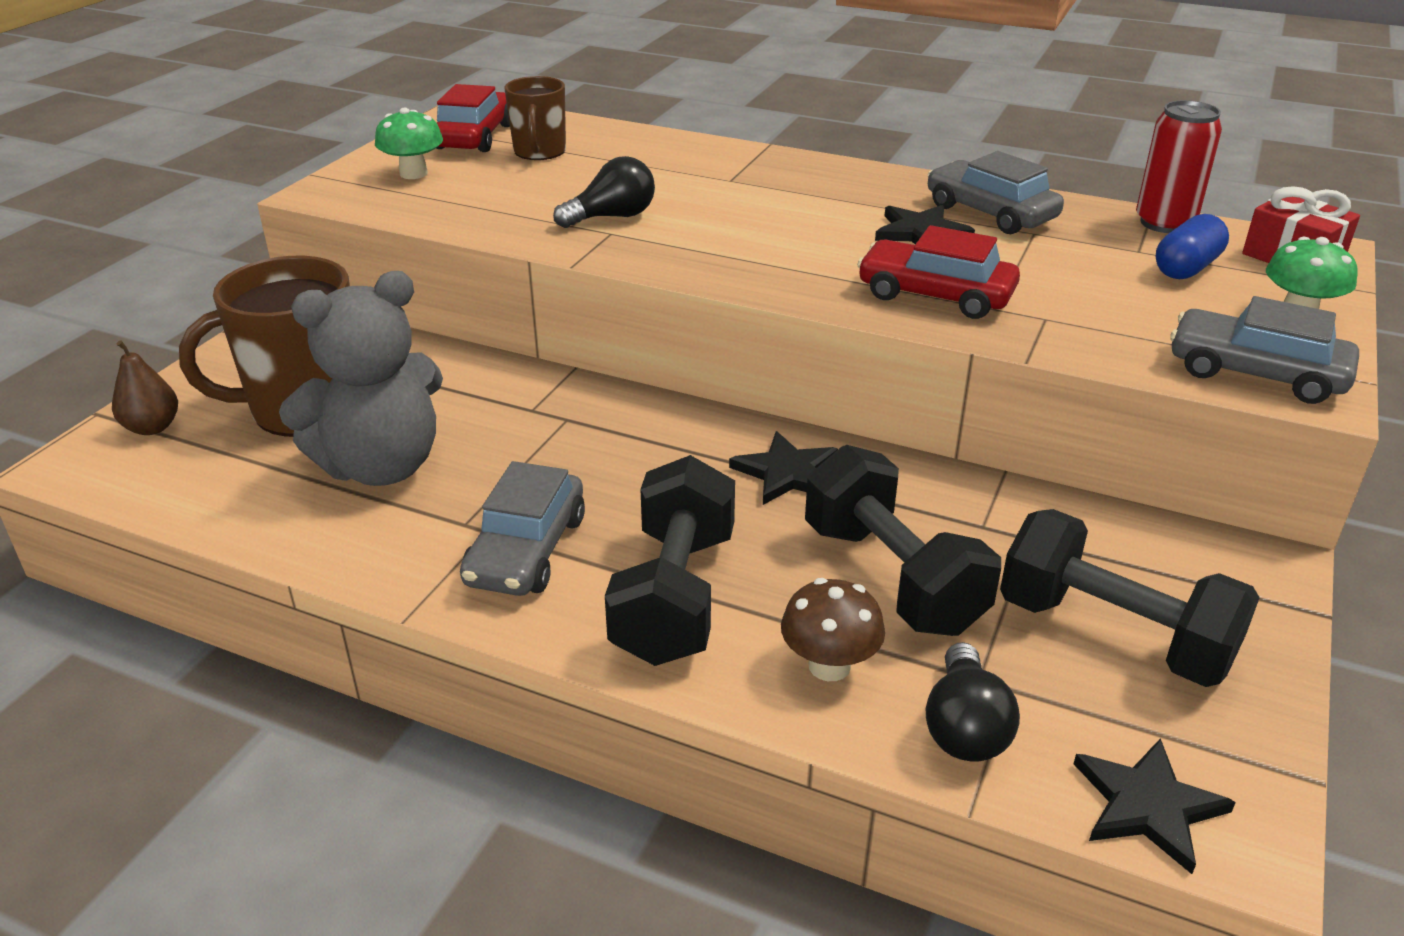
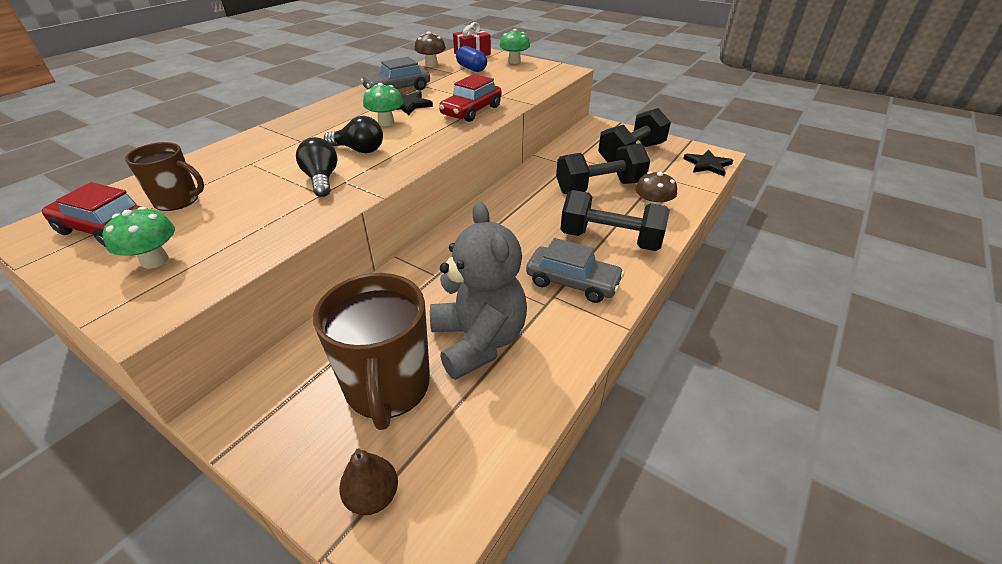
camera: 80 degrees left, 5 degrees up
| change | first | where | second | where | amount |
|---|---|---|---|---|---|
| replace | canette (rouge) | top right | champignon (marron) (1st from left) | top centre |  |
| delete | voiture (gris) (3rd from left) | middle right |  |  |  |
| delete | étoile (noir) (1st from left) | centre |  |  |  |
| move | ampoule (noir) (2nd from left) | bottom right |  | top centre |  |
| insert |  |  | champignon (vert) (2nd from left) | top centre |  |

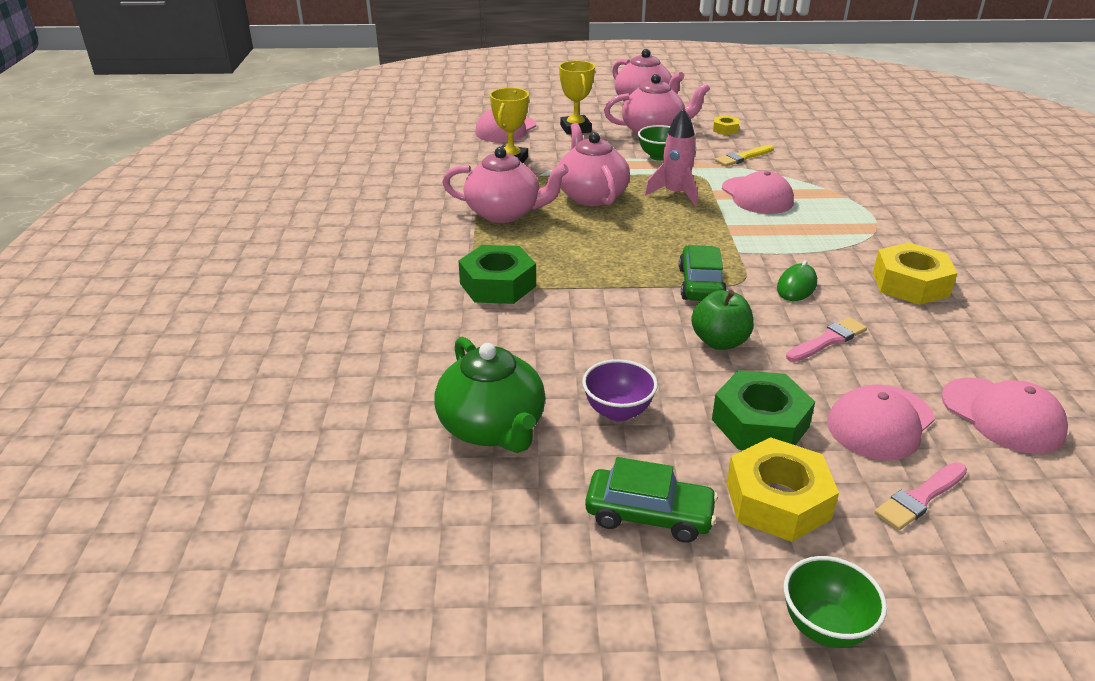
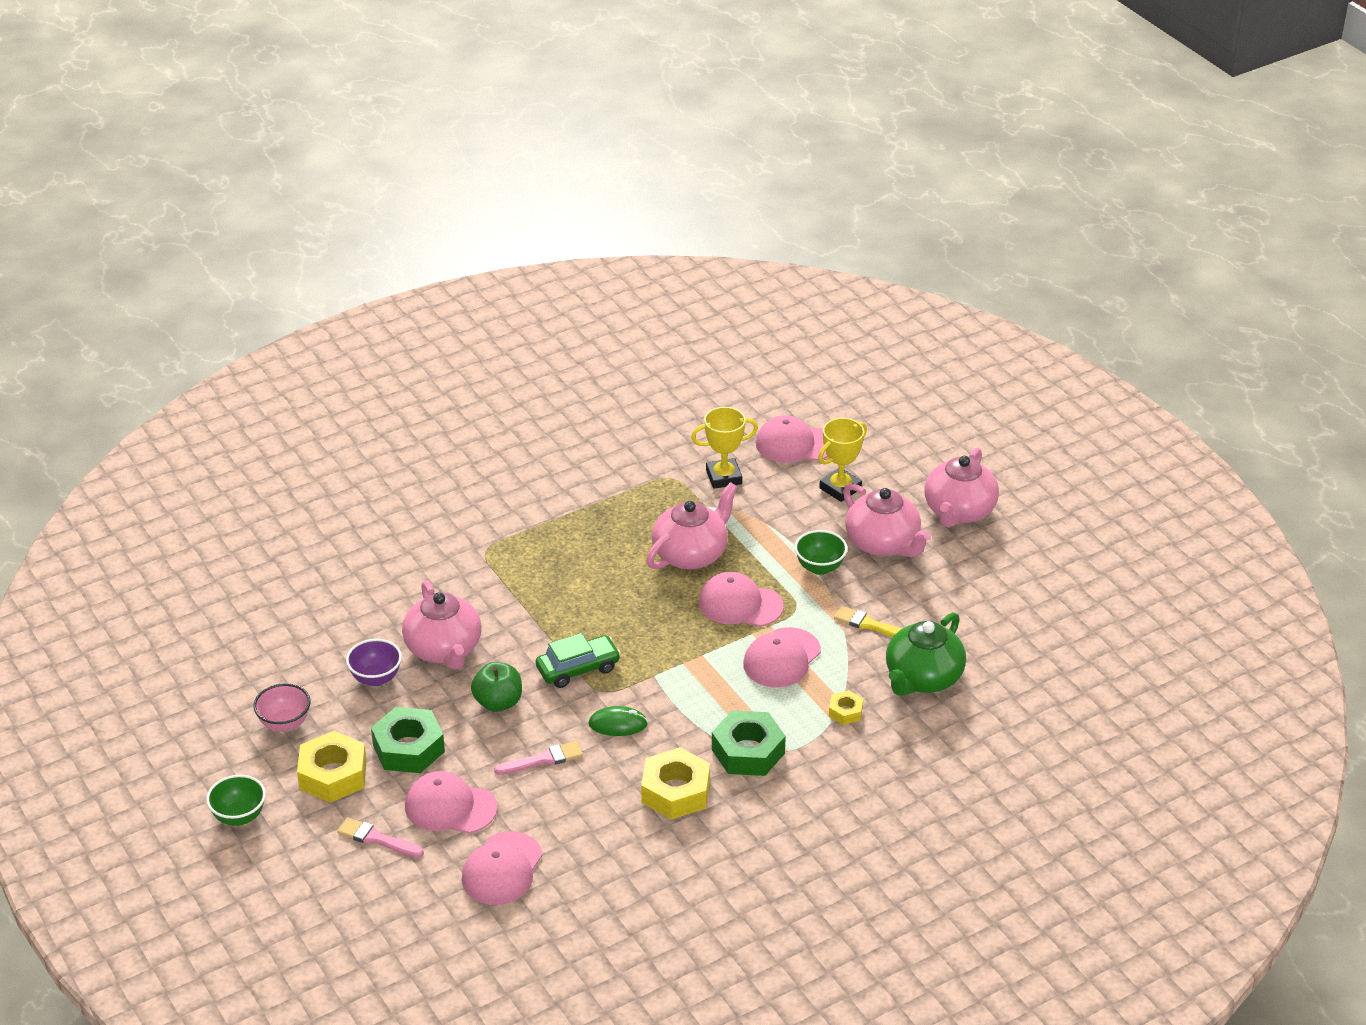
camera: 60 degrees right, 5 degrees up
| change | first | where | second | where | amount |
|---|---|---|---|---|---|
| replace | fusée (rose) | top centre | casquette (rose) (3rd from left) | centre |  |
| move | écrou (jaune) (1st from left in the first image) | top centre | écrou (jaune) (3rd from left) | bottom centre |  |
| move | théière (rose) (1st from left) | top centre |  | middle left |  |
| move | écrou (vert) (1st from left in the first image) | centre | écrou (vert) (2nd from left) | bottom centre |  |
| rotate | pinceau (rose) (1st from left in the first image) | middle right | pinceau (rose) (2nd from left) | bottom centre | 45 degrees counterclockwise |
| move | théière (vert) | centre |  | middle right |  |
| replace | voiture (vert) (1st from left) | bottom centre | bol (rose) | bottom left |  |

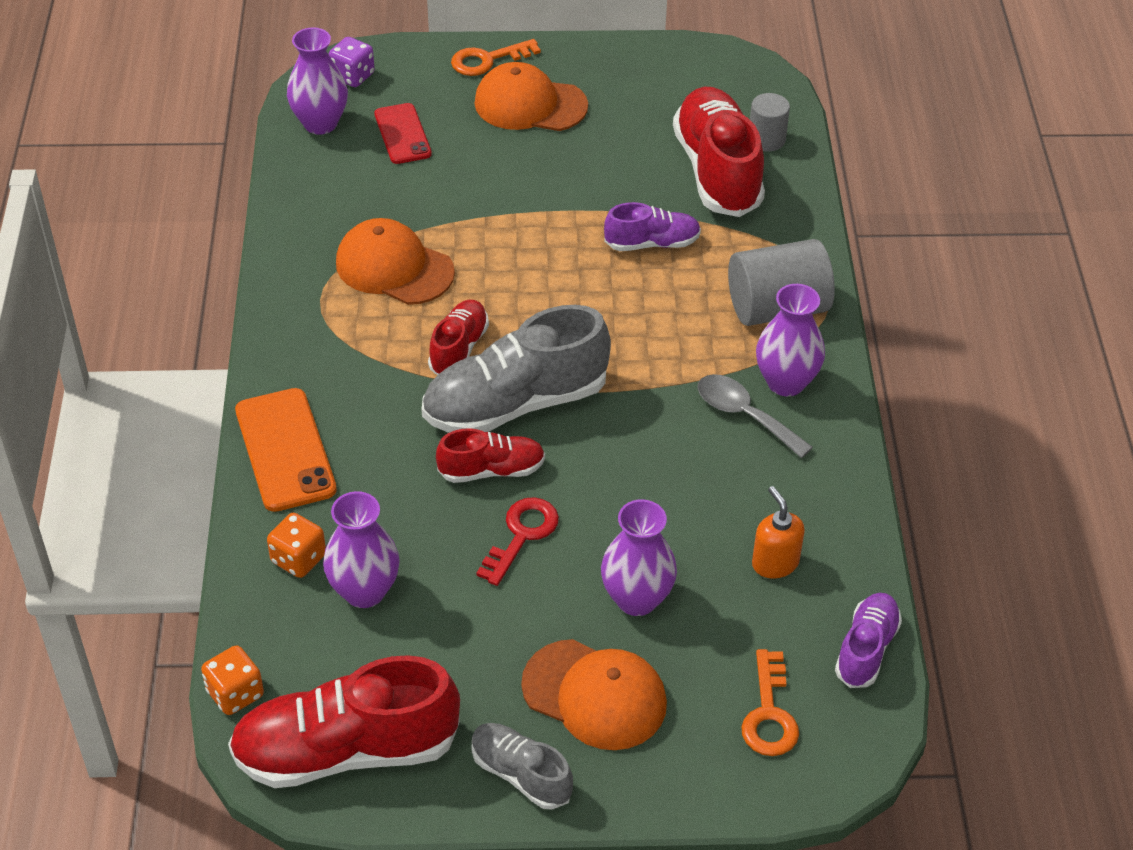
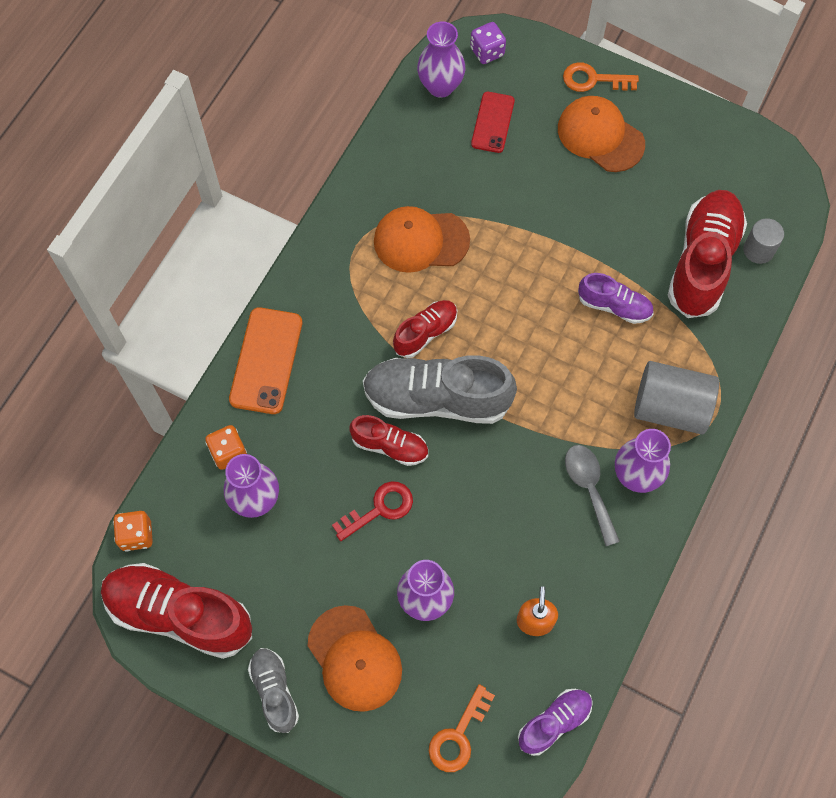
camera: 30 degrees right, 20 degrees up
| change | first | where | second | where | amount |
|---|---|---|---|---|---|
| rotate | casquette (orange) (1st from left in the first image) | top centre | casquette (orange) (2nd from left) | top centre | 60 degrees counterclockwise |

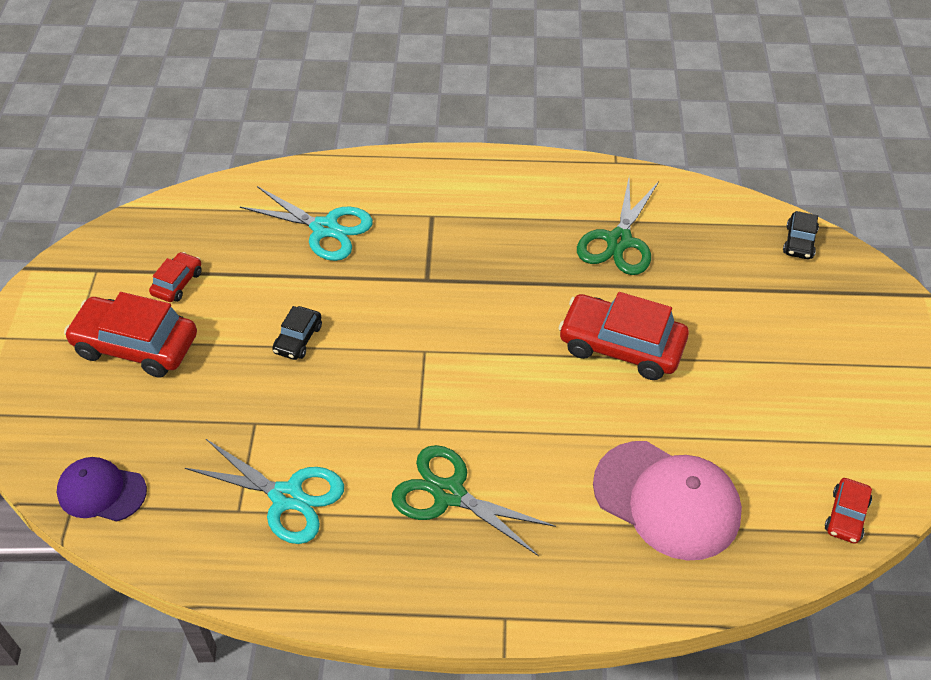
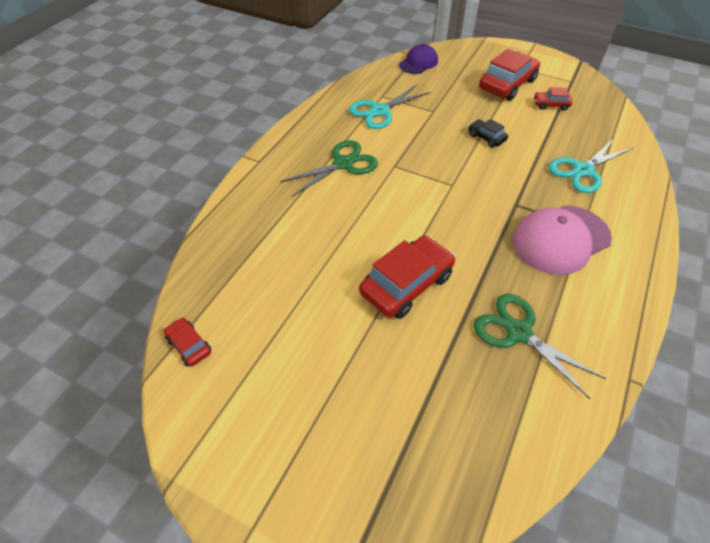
camera: 115 degrees right, 0 degrees up
| change | first | where | second | where | amount |
|---|---|---|---|---|---|
| delete | voiture (noir) (2nd from left) | middle right |  |  |  |
| rotate | voiture (rouge) (2nd from left in the first image) | middle left | voiture (rouge) (4th from left) | top right | 135 degrees clockwise |
| move | casquette (rose) | bottom right |  | middle right |  |

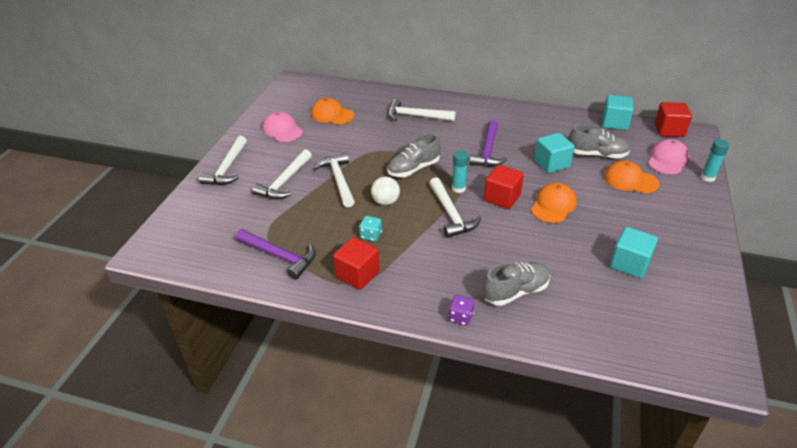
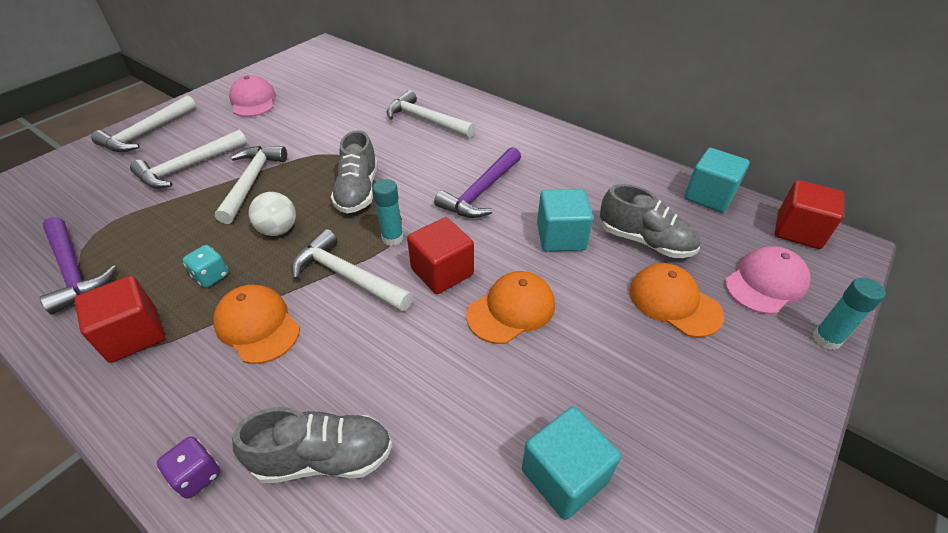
camera: 20 degrees right, 5 degrees up
| change | first | where | second | where | amount |
|---|---|---|---|---|---|
| move | casquette (orange) (1st from left) | top centre |  | middle left |  |
| rotate | chaussure (gris) (1st from left in the first image) | centre | chaussure (gris) (2nd from left) | top centre | 75 degrees counterclockwise |
| rotate | marteau (blanc) (5th from left in the first image) | centre | marteau (blanc) (4th from left) | centre | 120 degrees clockwise |

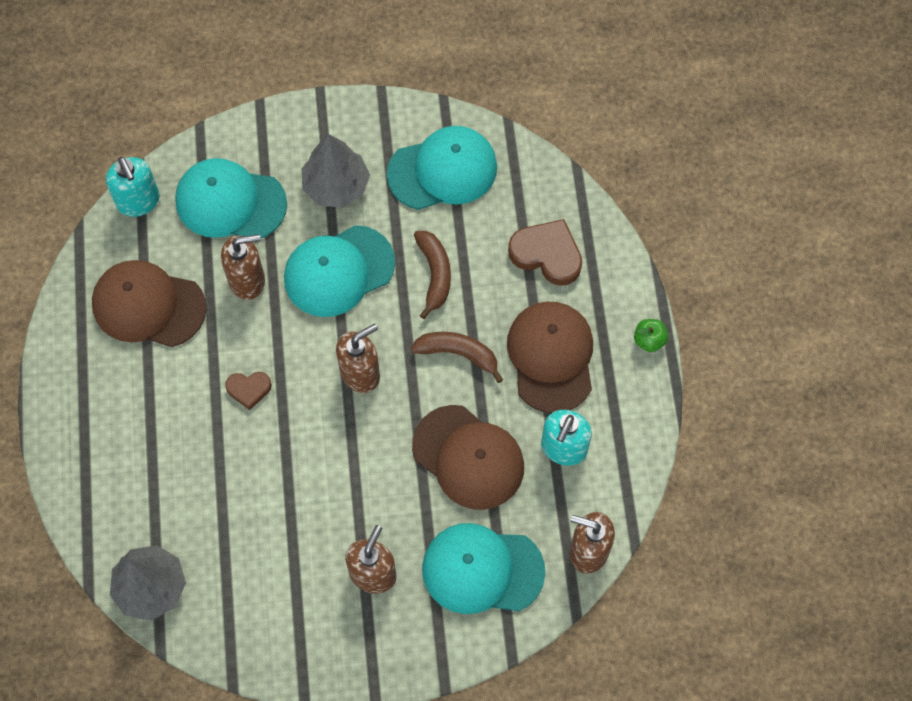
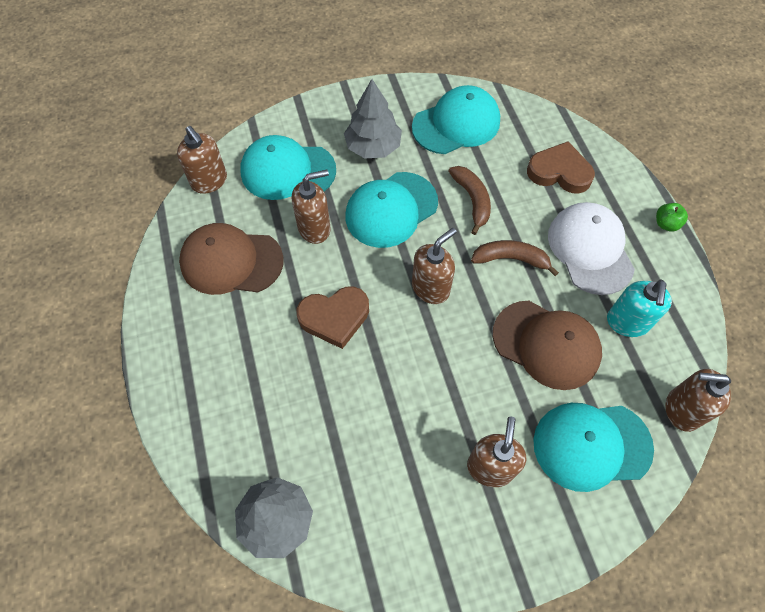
camera: 10 degrees left, 5 degrees down
| change | first | where | second | where | amount |
|---|---|---|---|---|---|
| recolor | distributeur de savon (turquoise) (1st from left) | top left | distributeur de savon (marron) (1st from left) | top left |  |
| recolor | casquette (marron) (3rd from left) | centre | casquette (blanc) | middle right |  |
| resize | cœur (marron) (1st from left) | middle left |  | centre | x1.75 |

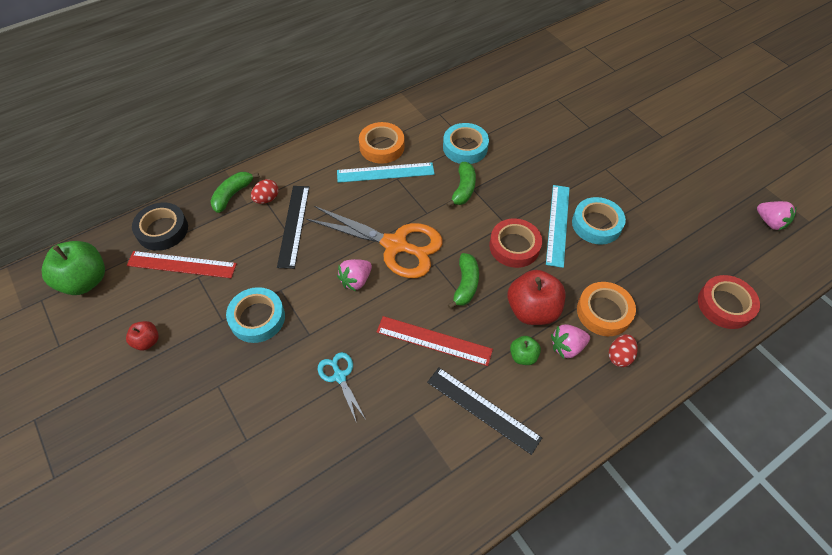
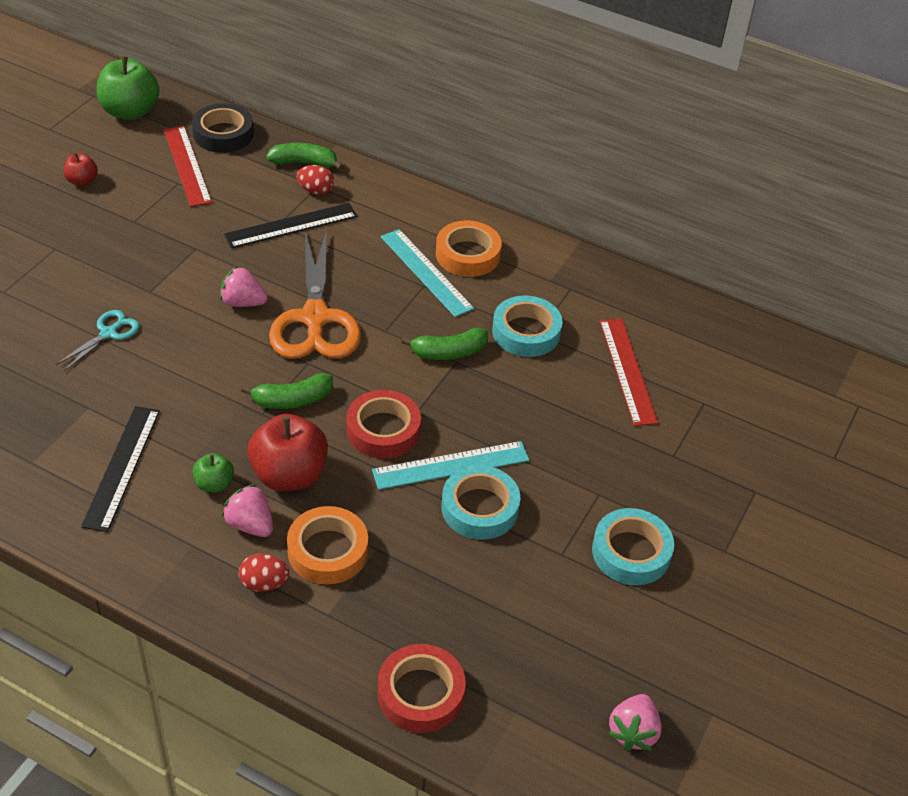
camera: 60 degrees right, 10 degrees down
| change | first | where | second | where | amount |
|---|---|---|---|---|---|
| move | ruban adhésif (turquoise) (1st from left in the first image) | middle left | ruban adhésif (turquoise) (3rd from left) | bottom right |  |
| move | règle (rouge) (2nd from left) | centre |  | middle right |  |

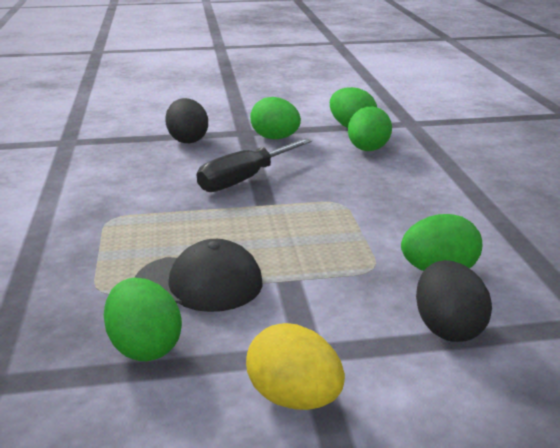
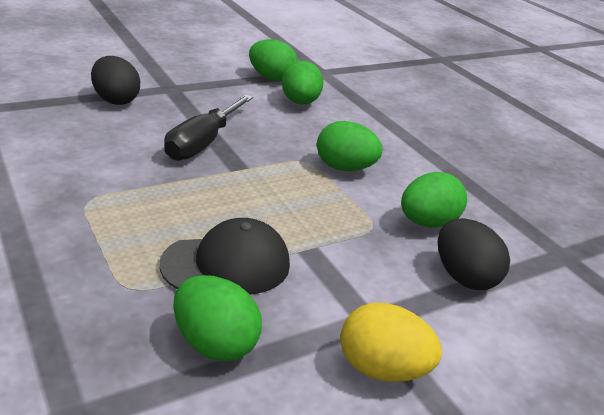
camera: 25 degrees left, 5 degrees up
| change | first | where | second | where | amount |
|---|---|---|---|---|---|
| move | œuf (vert) (2nd from left in the first image) | top centre | œuf (vert) (4th from left) | centre |  |

